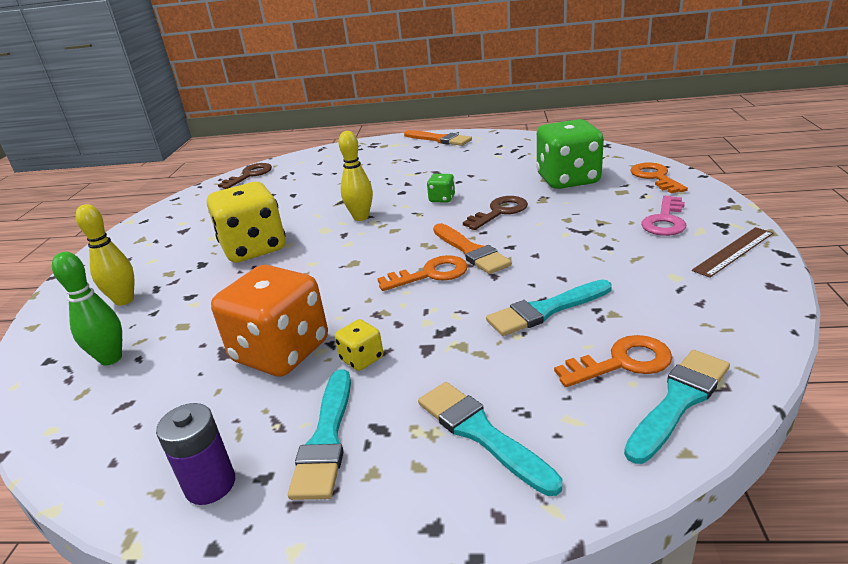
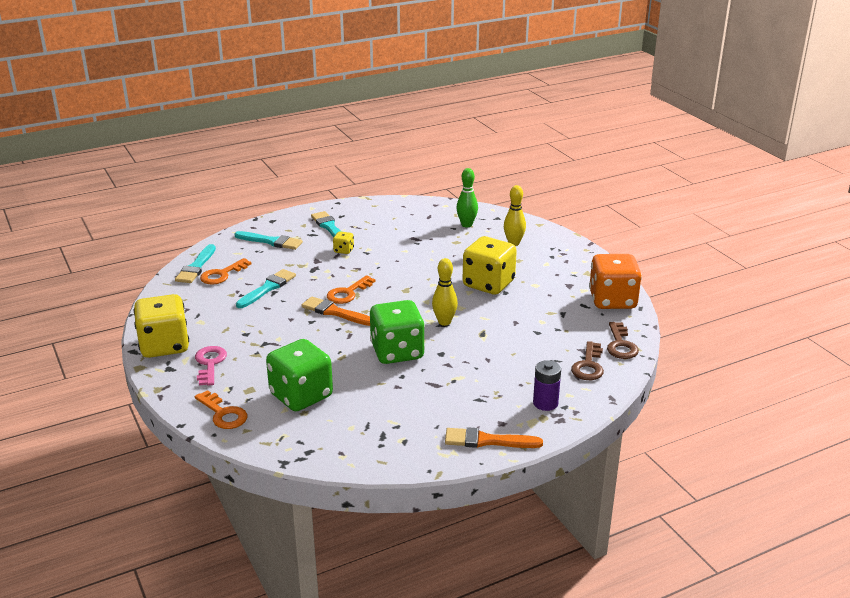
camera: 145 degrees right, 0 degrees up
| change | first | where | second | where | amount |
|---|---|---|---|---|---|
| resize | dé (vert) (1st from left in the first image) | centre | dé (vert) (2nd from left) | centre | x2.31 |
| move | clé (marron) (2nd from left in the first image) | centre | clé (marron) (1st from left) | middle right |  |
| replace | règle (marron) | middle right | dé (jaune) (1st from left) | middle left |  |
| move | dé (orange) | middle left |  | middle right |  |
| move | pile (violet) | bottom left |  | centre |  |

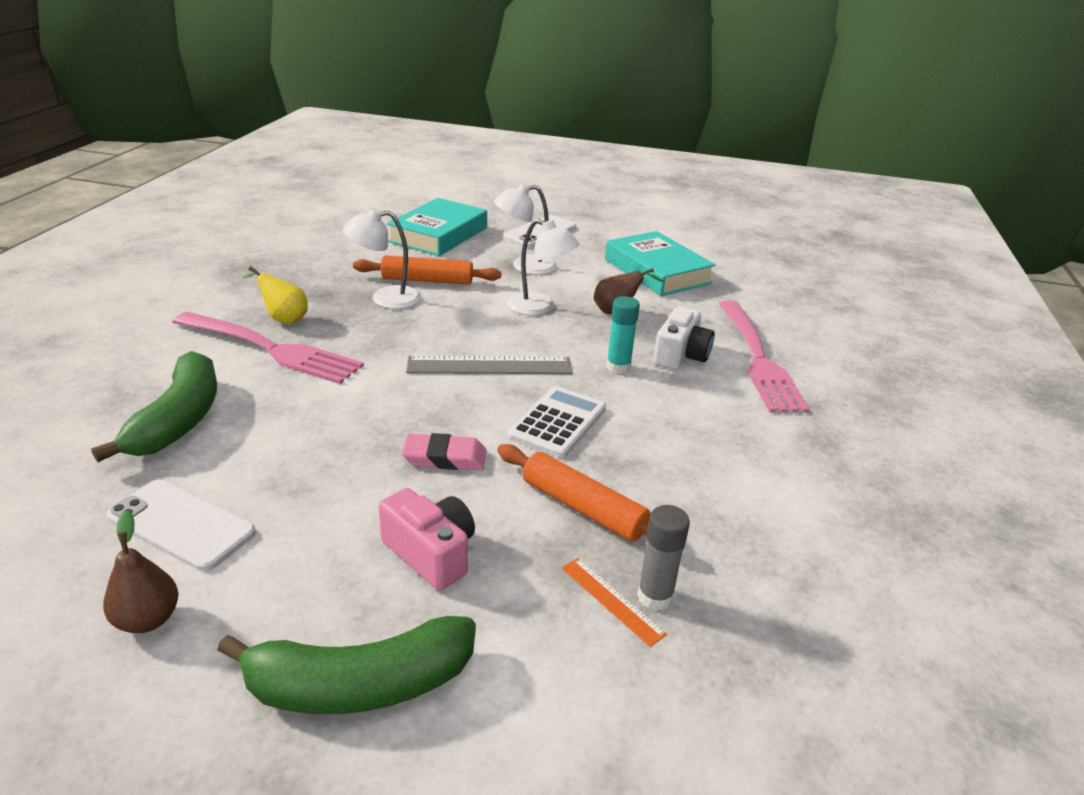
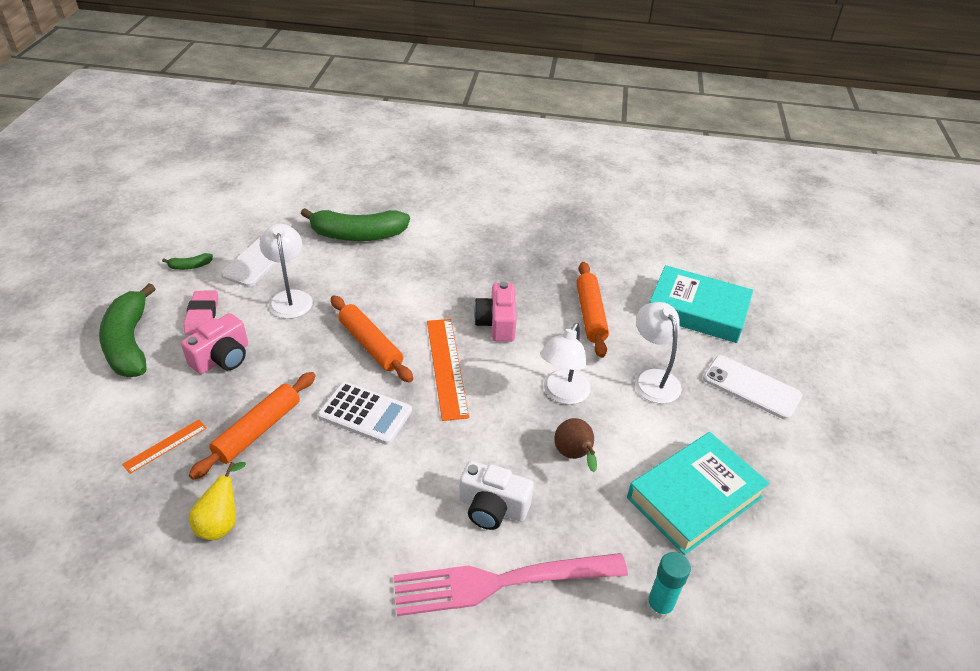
camera: 85 degrees right, 10 degrees up
| change | first | where | second | where | amount |
|---|---|---|---|---|---|
| move | lampe (blanc) (1st from left) | top centre |  | middle left |  |
| move | poire (jaune) | middle left |  | bottom left |  |
| move | bâton de colle (turquoise) | centre |  | bottom right |  |
| delete | fourchette (rose) (1st from left) | middle left |  |  |  |
| recolor | règle (gris) | centre | règle (orange) (2nd from left) | centre |  |
| move | gomme (rose) | centre |  | middle left |  |
| delete | bâton de colle (gris) | bottom centre |  |  |  |
| replace | poire (marron) (1st from left) | bottom left | banane (vert) (2nd from left) | middle left |  |
| insert |  |  | appareil photo (rose) (2nd from left) | centre |  |
| insert |  |  | rouleau à pâtisserie (orange) (2nd from left) | centre |  |

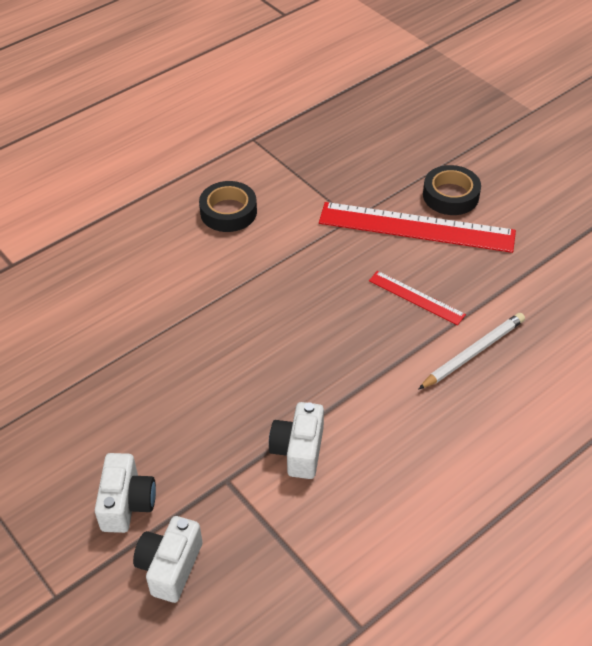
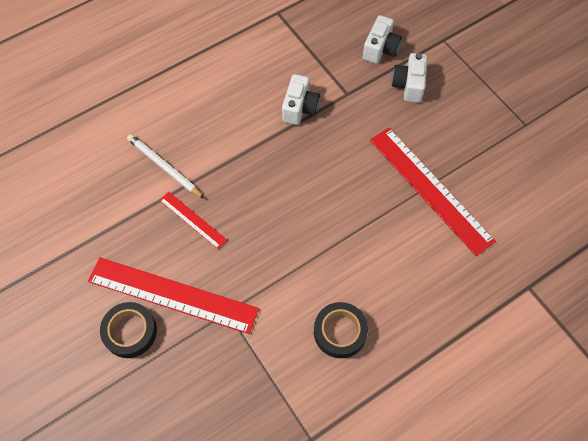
camera: 175 degrees left, 15 degrees up
| change | first | where | second | where | amount |
|---|---|---|---|---|---|
| rotate | crayon (blanc) | middle right |  | middle left | 75 degrees clockwise |
| insert |  |  | règle (rouge) (3rd from left) | middle right |  |

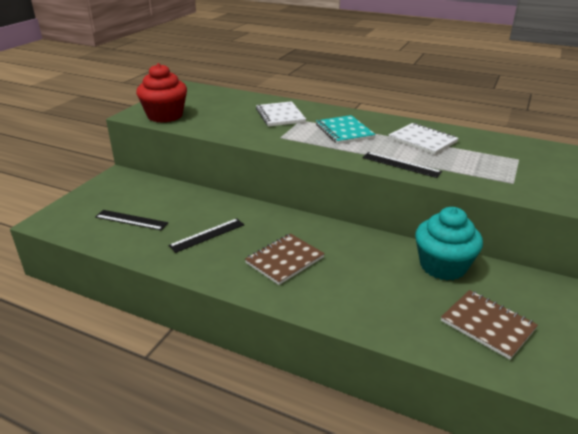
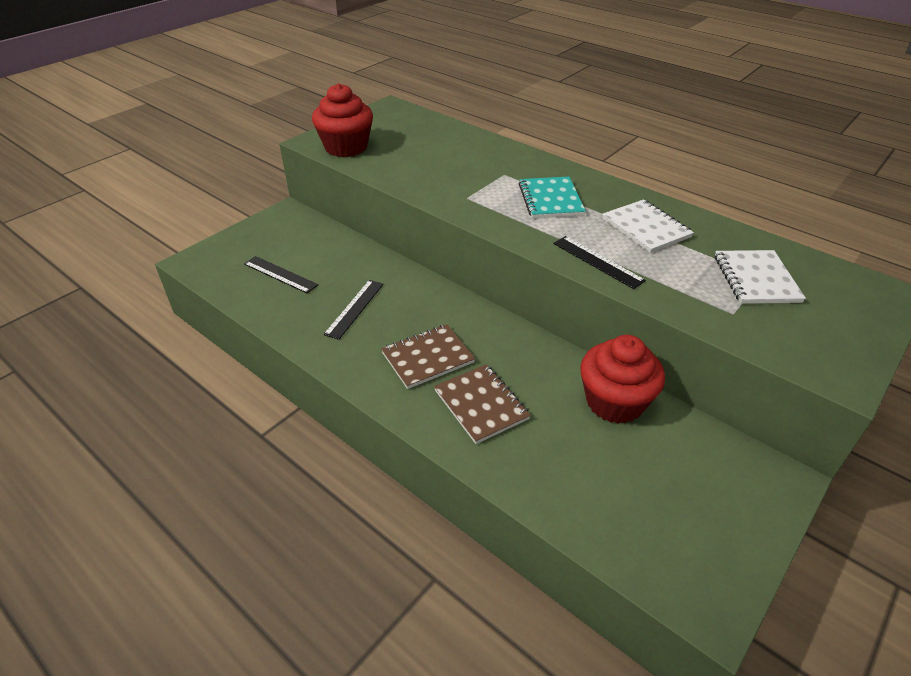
camera: 15 degrees right, 10 degrees up
| change | first | where | second | where | amount |
|---|---|---|---|---|---|
| move | carnet (blanc) (1st from left in the first image) | top centre | carnet (blanc) (2nd from left) | middle right |  |
| recolor | muffin (turquoise) | middle right | muffin (rouge) (2nd from left) | middle right |  |
| rotate | règle (noir) (2nd from left) | centre |  | centre | 45 degrees counterclockwise |
| move | carnet (marron) (2nd from left) | bottom right |  | centre |  |

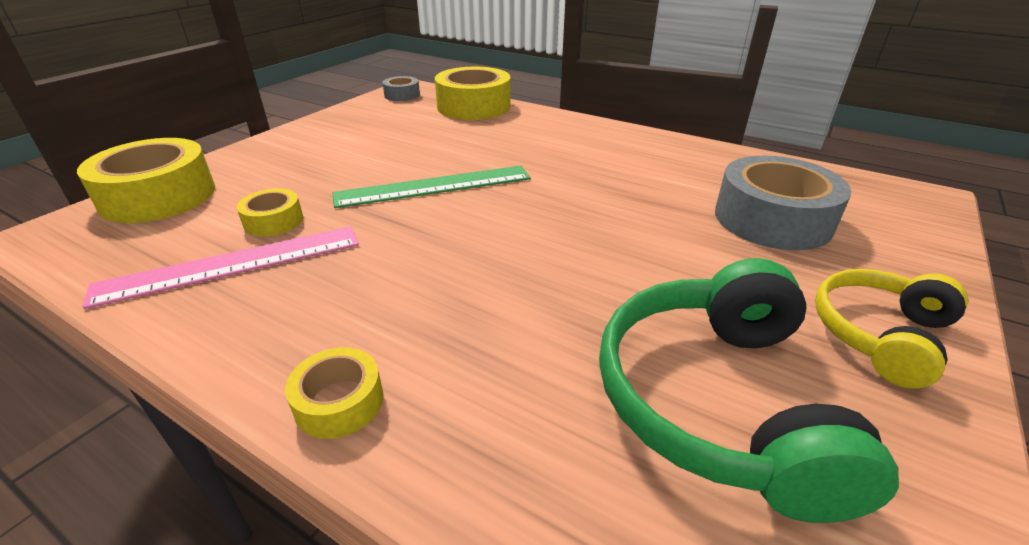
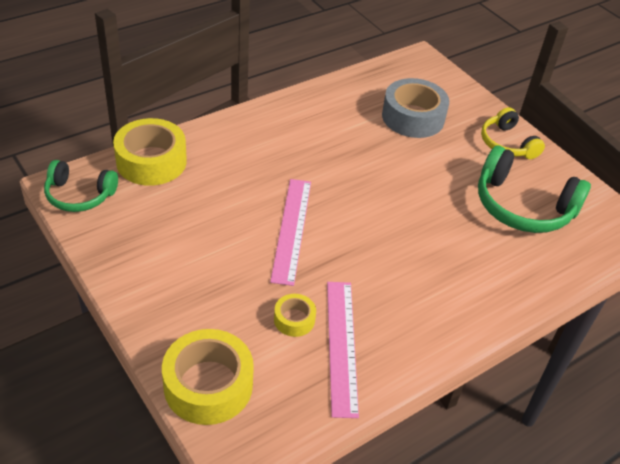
camera: 70 degrees left, 10 degrees up
| change | first | where | second | where | amount |
|---|---|---|---|---|---|
| replace | ruban adhésif (gris) (1st from left) | top centre | casque audio (vert) (1st from left) | middle left |  |
| recolor | règle (vert) | centre | règle (rose) (1st from left) | centre |  |
| delete | ruban adhésif (jaune) (3rd from left) | bottom left |  |  |  |

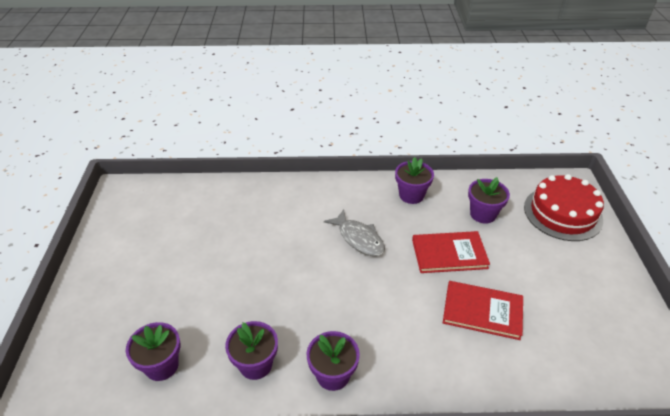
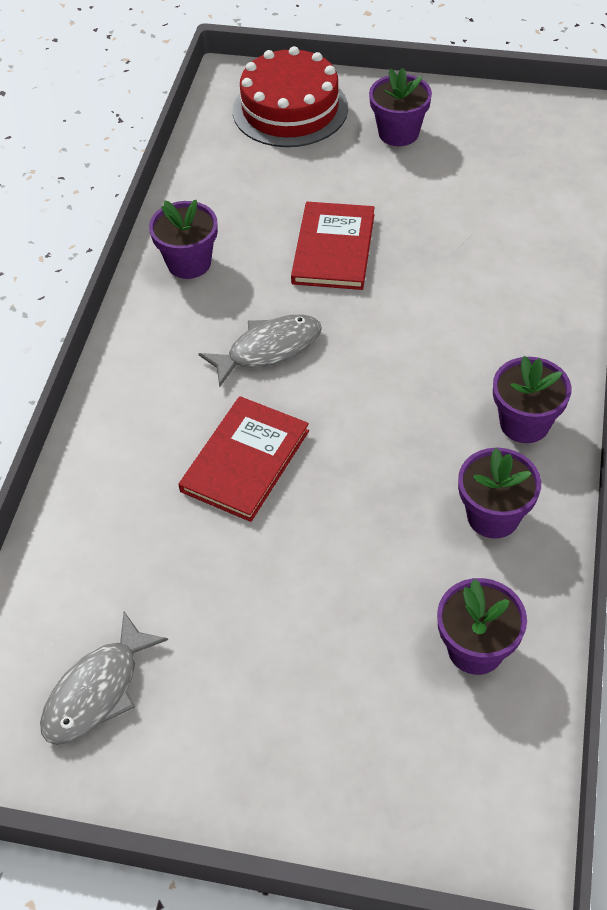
camera: 75 degrees left, 10 degrees up
| change | first | where | second | where | amount |
|---|---|---|---|---|---|
| move | pot de fleurs (violet) (5th from left in the first image) | middle right | pot de fleurs (violet) (2nd from left) | top centre |  |
| move | livre (rouge) (2nd from left in the first image) | bottom right | livre (rouge) (1st from left) | centre |  |
| insert |  |  | poisson (gris) (1st from left) | bottom left |  |

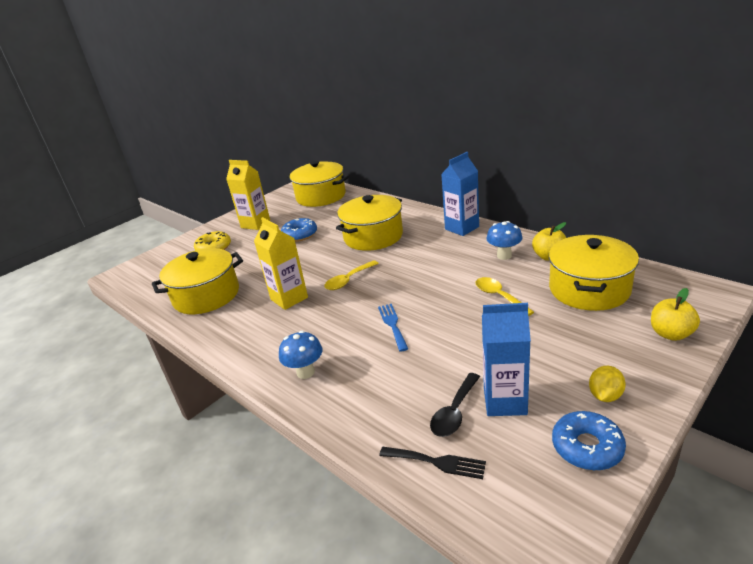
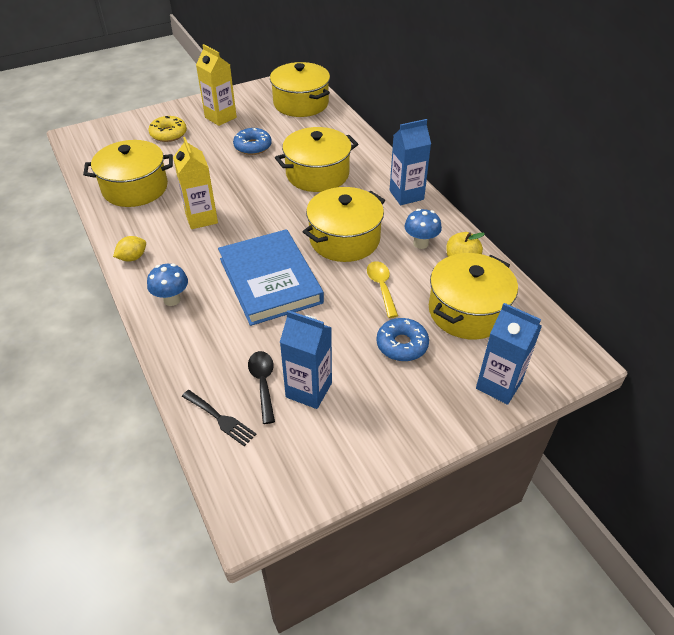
camera: 15 degrees right, 15 degrees up
| change | first | where | second | where | amount |
|---|---|---|---|---|---|
| delete | cuillère (jaune) (1st from left) | centre |  |  |  |
| replace | pomme (jaune) (2nd from left) | middle right | brique de lait (bleu) (3rd from left) | middle right |  |
| replace | fourchette (bleu) | centre | livre (bleu) | centre |  |
| move | citron (jaune) | bottom right |  | middle left |  |
| rotate | cuillère (noir) | bottom centre |  | centre | 120 degrees clockwise |
| move | beignet (bleu) (2nd from left) | bottom right |  | centre |  |
| insert |  |  | marmite (jaune) (4th from left) | centre |  |

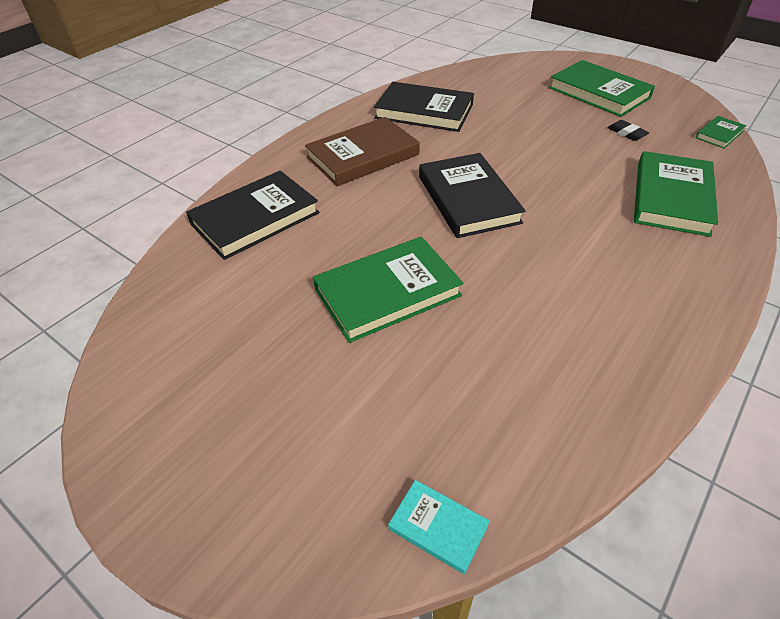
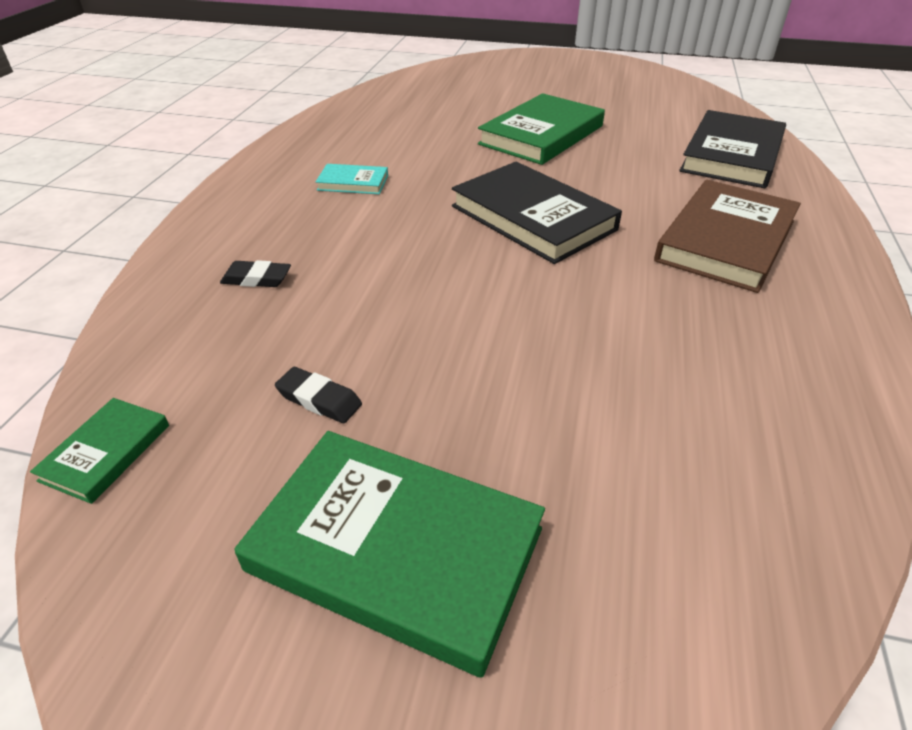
camera: 155 degrees right, 5 degrees down
| change | first | where | second | where | amount |
|---|---|---|---|---|---|
| delete | livre (noir) (2nd from left) | top centre |  |  |  |
| replace | livre (vert) (3rd from left) | top right | gomme (noir) (1st from left) | middle left |  |
| move | livre (turquoise) | bottom centre |  | top centre |  |

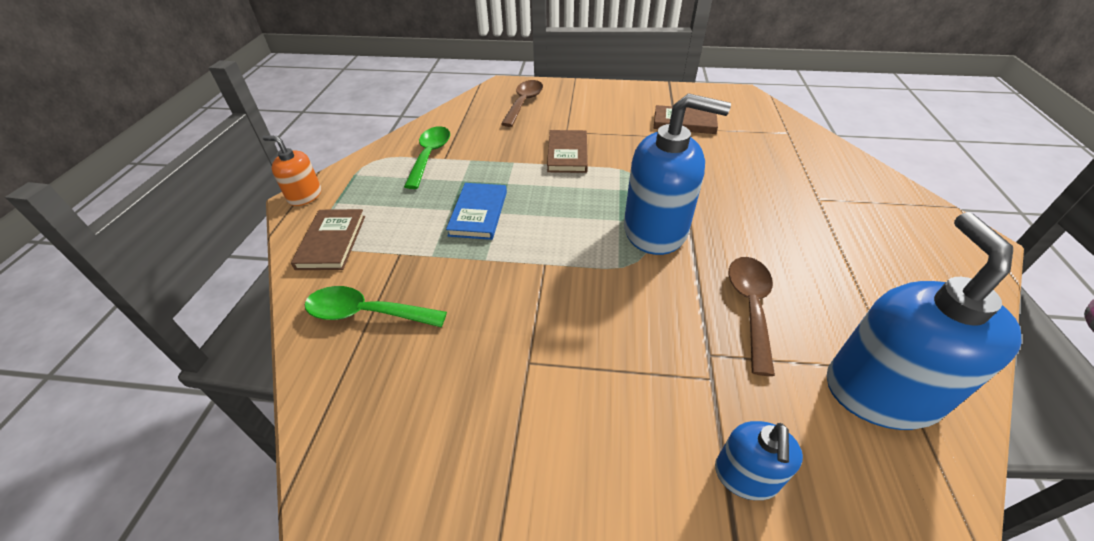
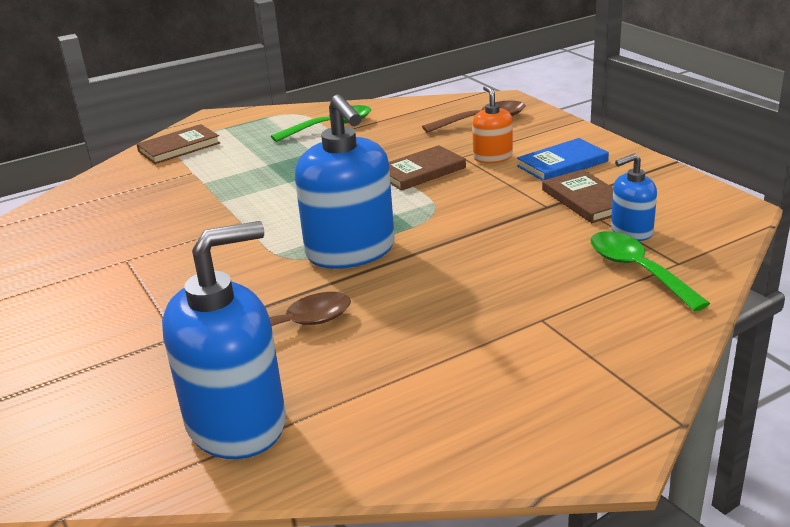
camera: 55 degrees right, 15 degrees down
| change | first | where | second | where | amount |
|---|---|---|---|---|---|
| move | distributeur de savon (orange) | top left |  | top centre |  |
| move | livre (bleu) | centre |  | top right |  |
| move | cuillère (vert) (1st from left in the first image) | centre | cuillère (vert) (2nd from left) | middle right |  |
| move | distributeur de savon (bleu) (2nd from left in the first image) | bottom right | distributeur de savon (bleu) (3rd from left) | middle right |  |

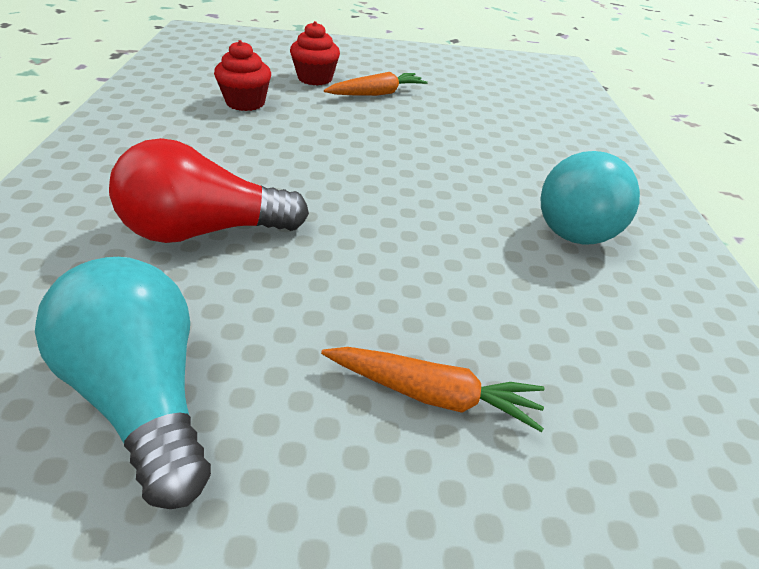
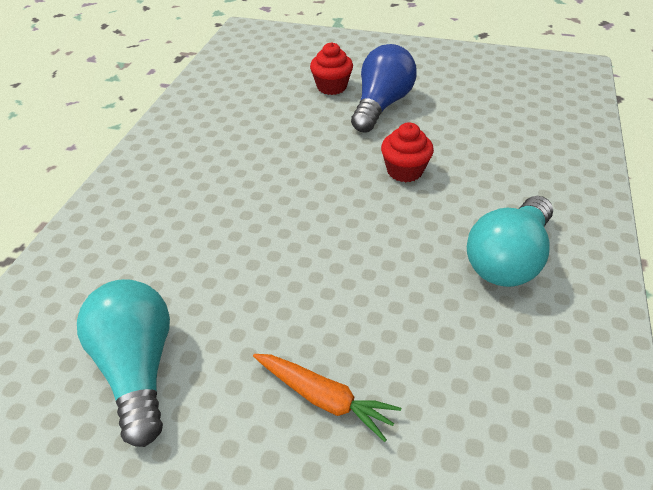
camera: 20 degrees right, 5 degrees up
| change | first | where | second | where | amount |
|---|---|---|---|---|---|
| move | muffin (rouge) (1st from left in the first image) | top left | muffin (rouge) (2nd from left) | top centre |  |
| replace | carotte (orange) (1st from left) | top centre | ampoule (bleu) | top centre |  |
| delete | ampoule (rouge) | middle left |  |  |  |

